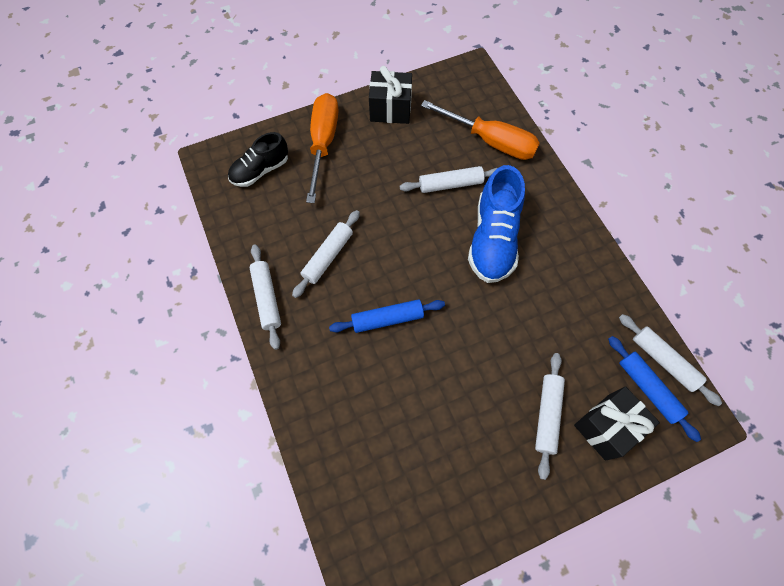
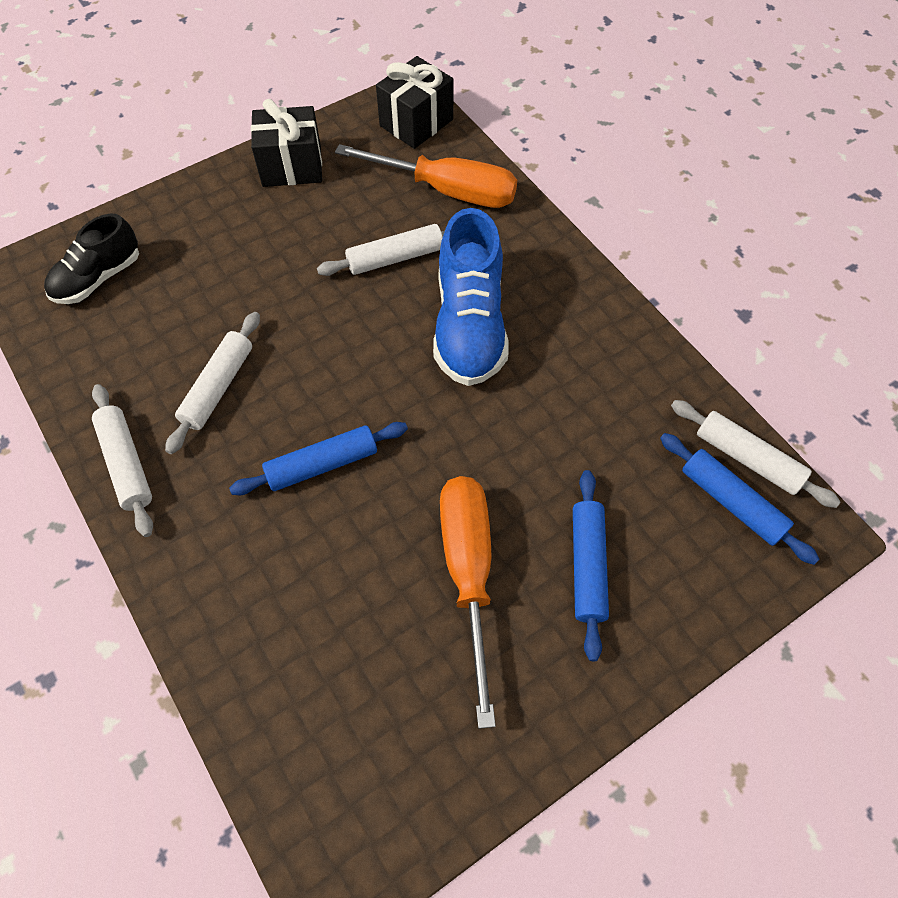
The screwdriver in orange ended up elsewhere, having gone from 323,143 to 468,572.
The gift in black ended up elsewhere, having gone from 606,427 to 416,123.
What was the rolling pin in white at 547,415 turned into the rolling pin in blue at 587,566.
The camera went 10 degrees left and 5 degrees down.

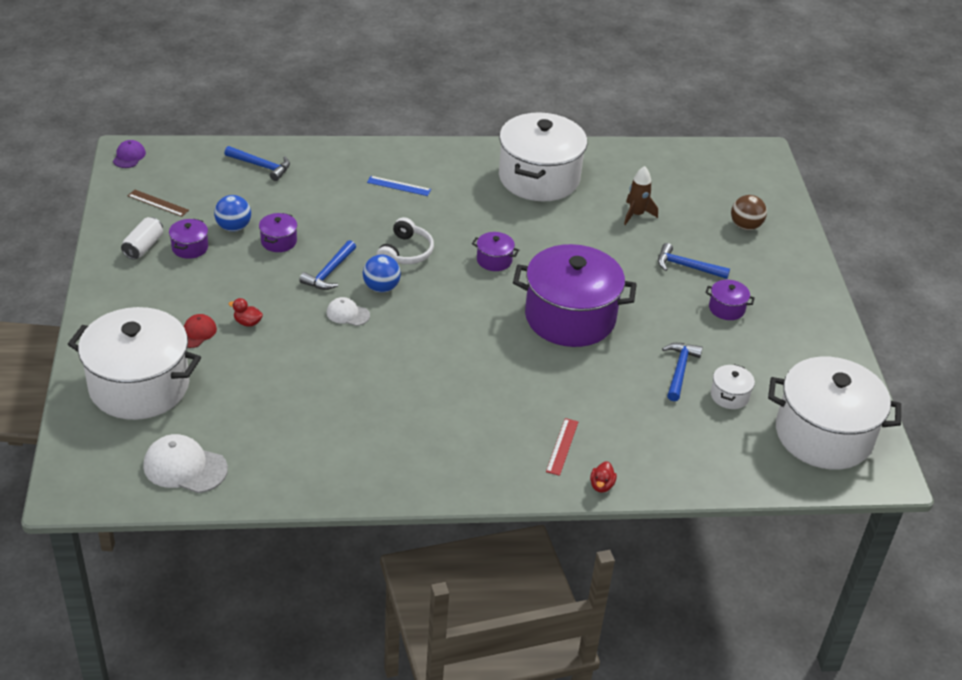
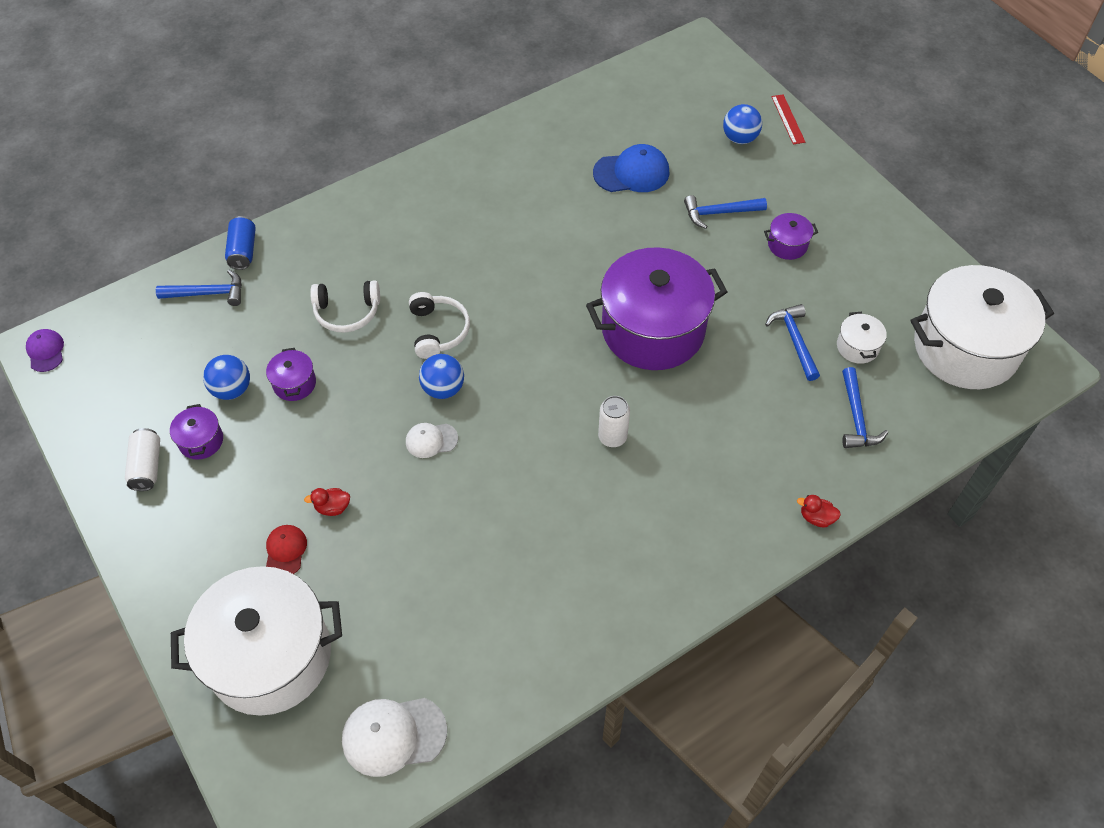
The second view lost the ruler in brown at 158,203.
The second view lost the ruler in blue at 399,186.
The second view lost the pot in purple at 494,260.
The second view lost the pot in white at 539,178.
The second view gained the can in blue at 243,251.
The second view gained the headphones in white at 347,312.
The second view gained the can in white at 612,437.
The hammer in blue ended up elsewhere, having gone from 329,272 to 856,417.
The ruler in red ended up elsewhere, having gone from 562,446 to 787,119.
Where the rocket in brown stood at 636,214, the cap in blue came to stand at 631,173.
What was the ball in brown at 745,226 turned into the ball in blue at 739,138.
The duck in red at 601,485 ended up facing another way, 120 degrees clockwise from before.
The camera went 25 degrees left and 15 degrees up.

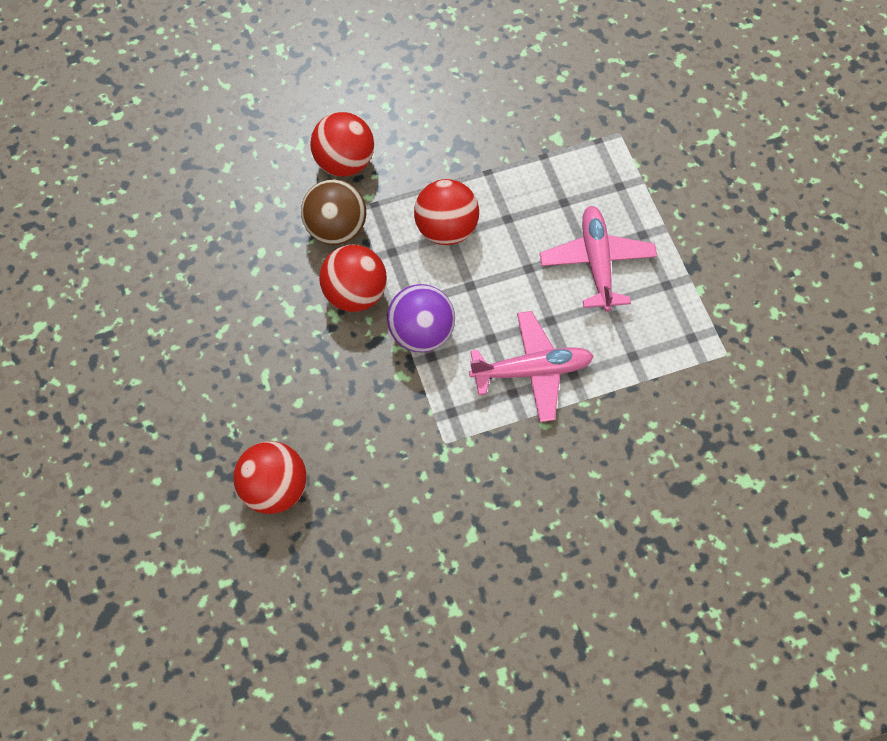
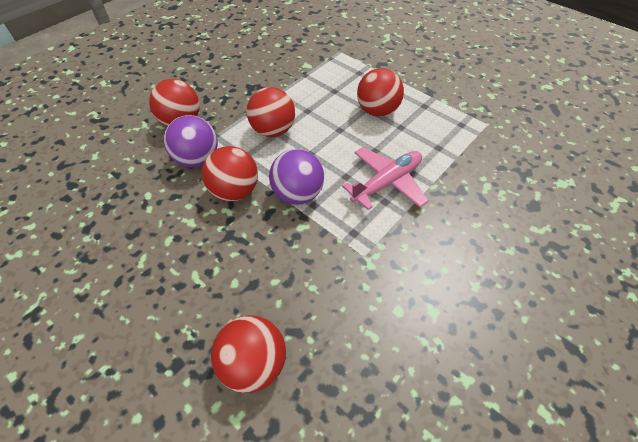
Where the plane in pink stood at 597,263, the ball in red came to stand at 377,111.
What was the ball in brown at 336,229 turned into the ball in purple at 197,159.
The camera went 30 degrees left and 10 degrees down.

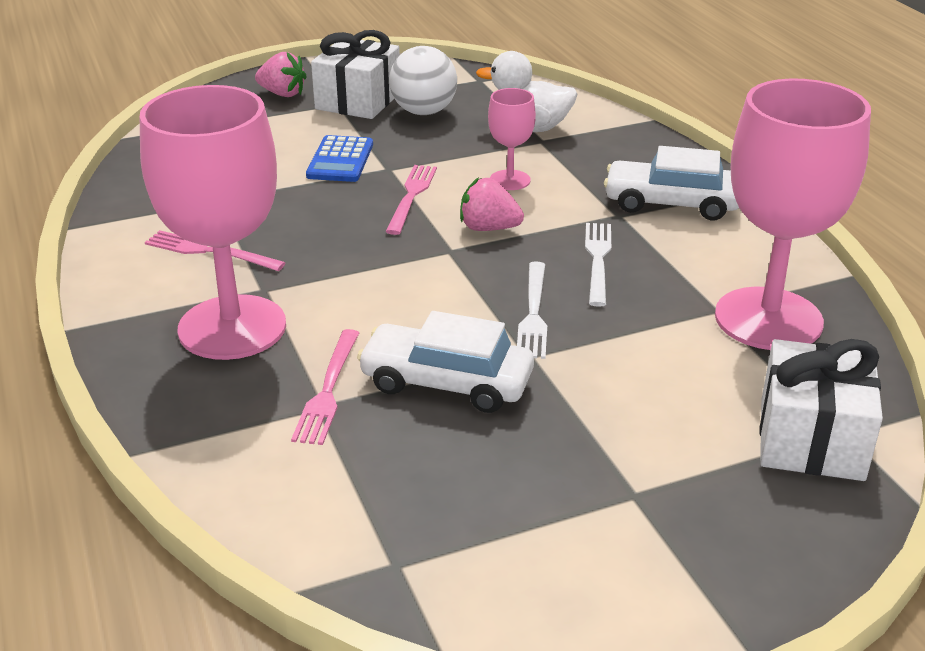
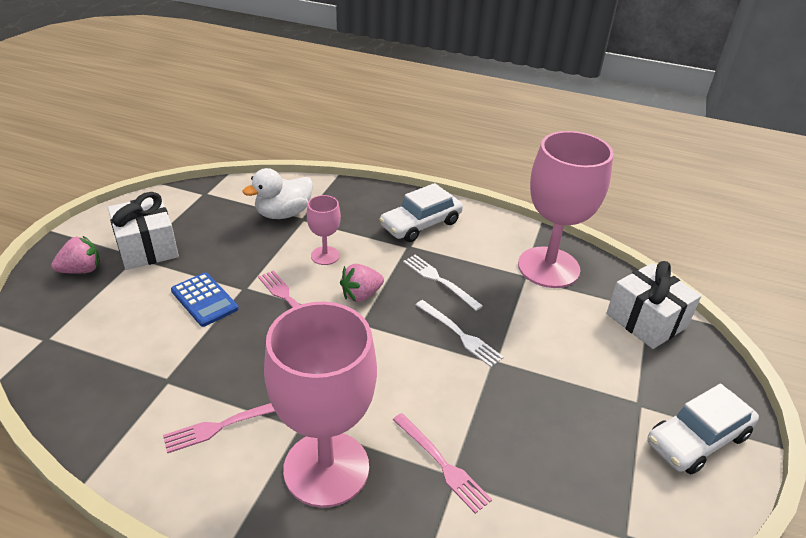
The second view lost the ball in white at 423,112.
The car in white ended up elsewhere, having gone from 446,382 to 697,439.
The camera went 50 degrees left and 5 degrees up.

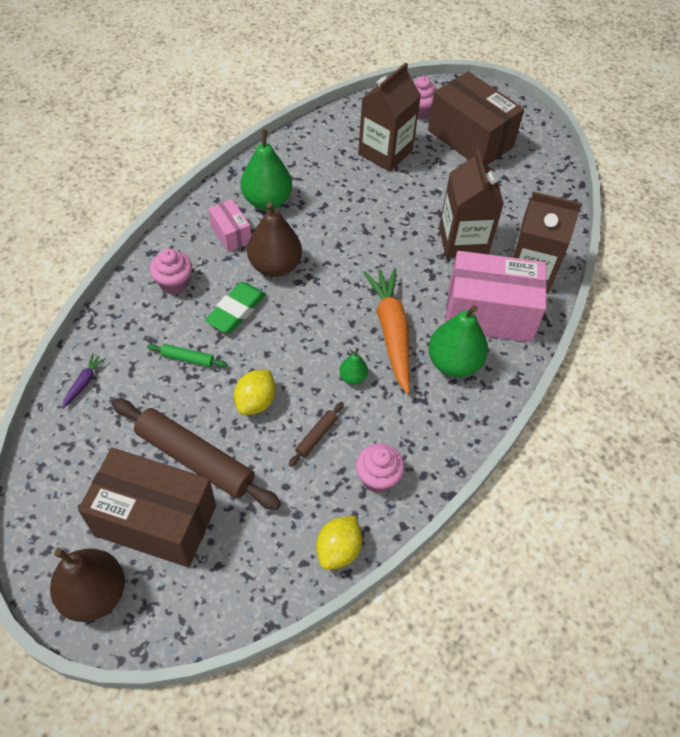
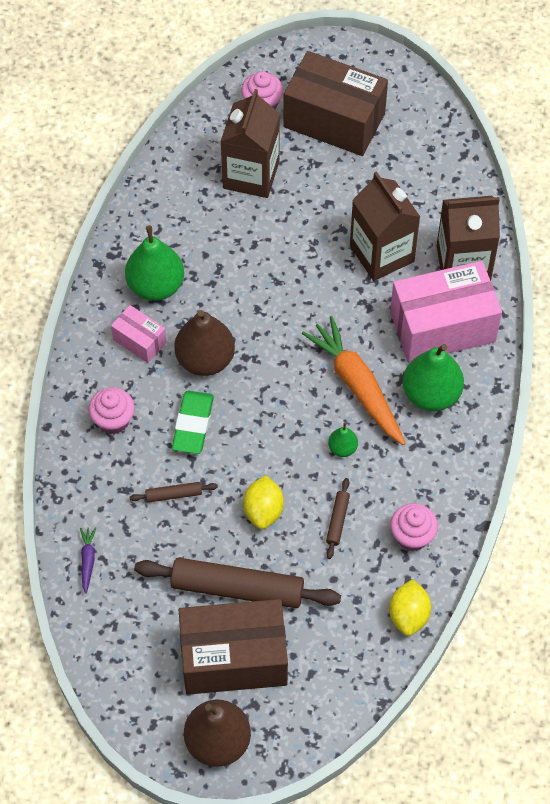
What was the rolling pin in green at 187,359 turned into the rolling pin in brown at 173,495.
The camera went 20 degrees left and 5 degrees up.

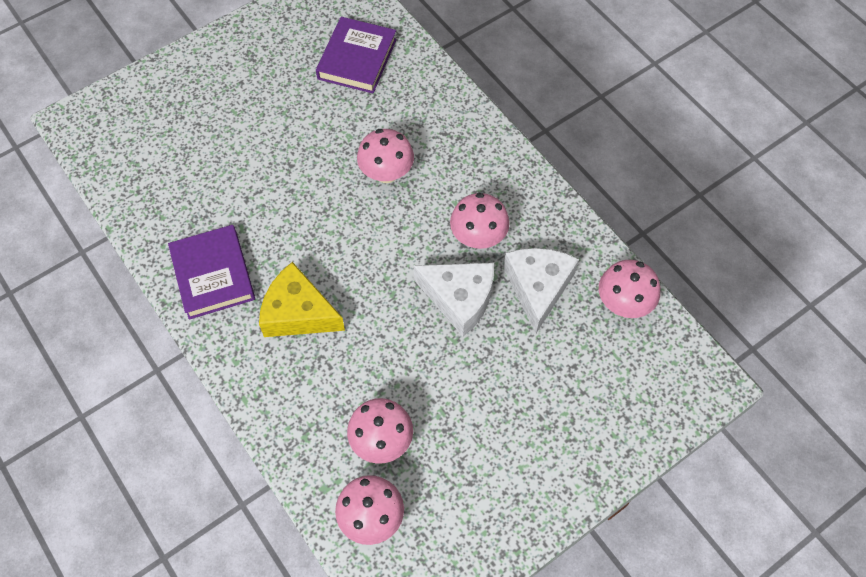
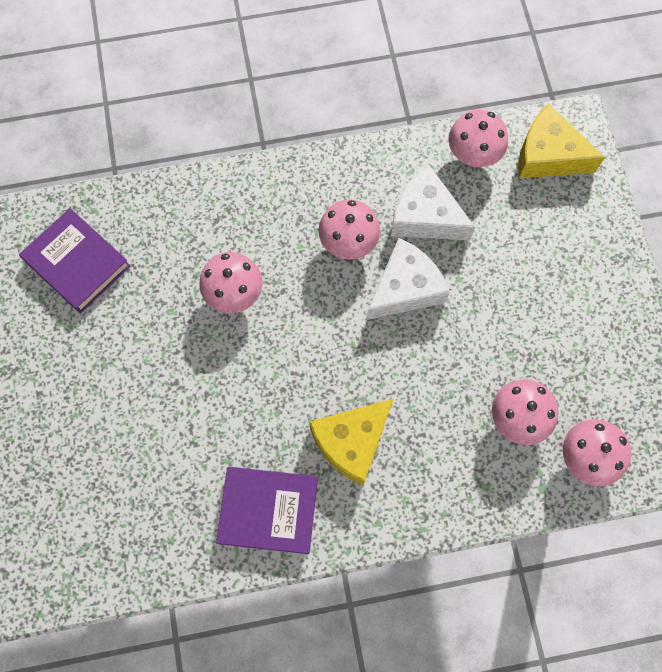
The second view gained the cheese in yellow at 548,155.
The camera went 65 degrees left and 10 degrees up.

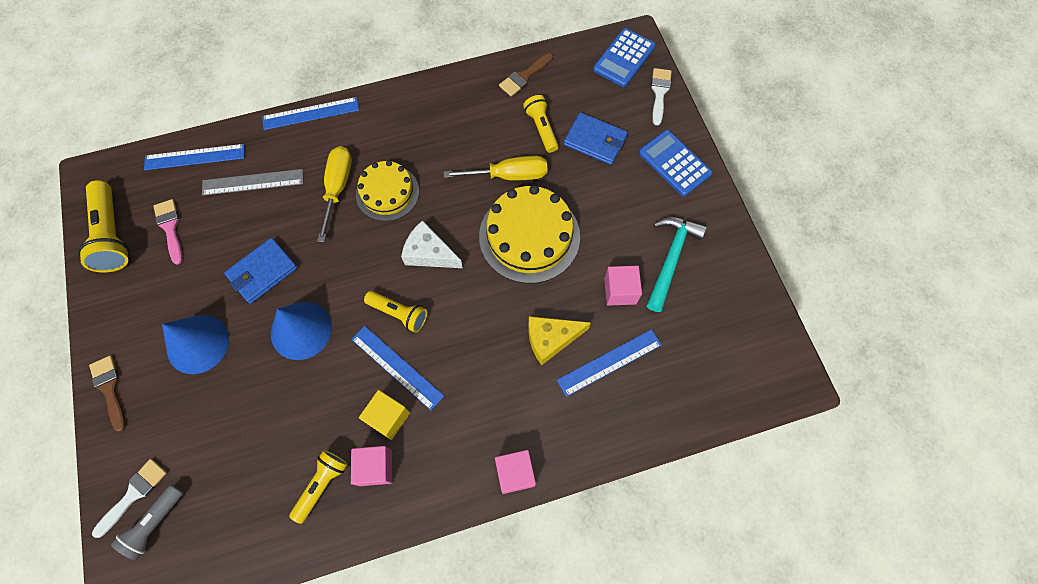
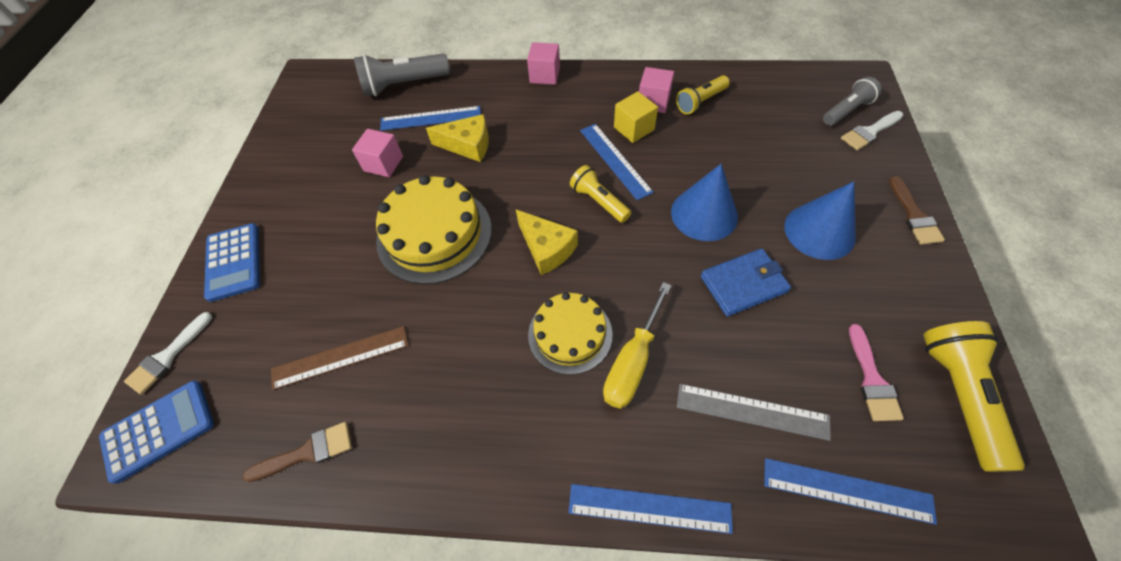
The second view lost the screwdriver in yellow at 509,175.
The second view lost the wallet in blue at 595,141.
The second view lost the hammer in turquoise at 670,259.
The second view gained the flashlight in grey at 404,85.
Where the flashlight in yellow stood at 541,128, the ruler in brown came to stand at 340,357.
What was the cheese in white at 429,253 turned into the cheese in yellow at 546,248.
The camera went 155 degrees left and 10 degrees down.

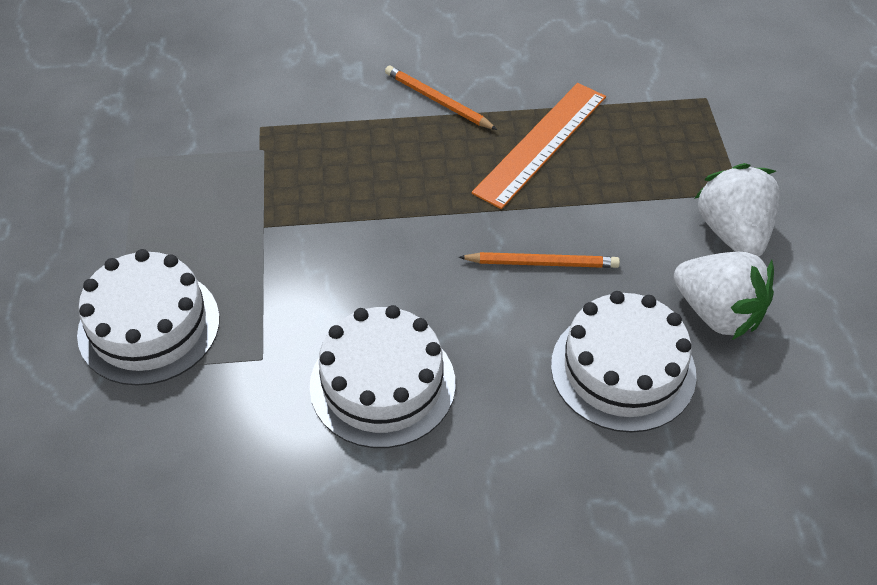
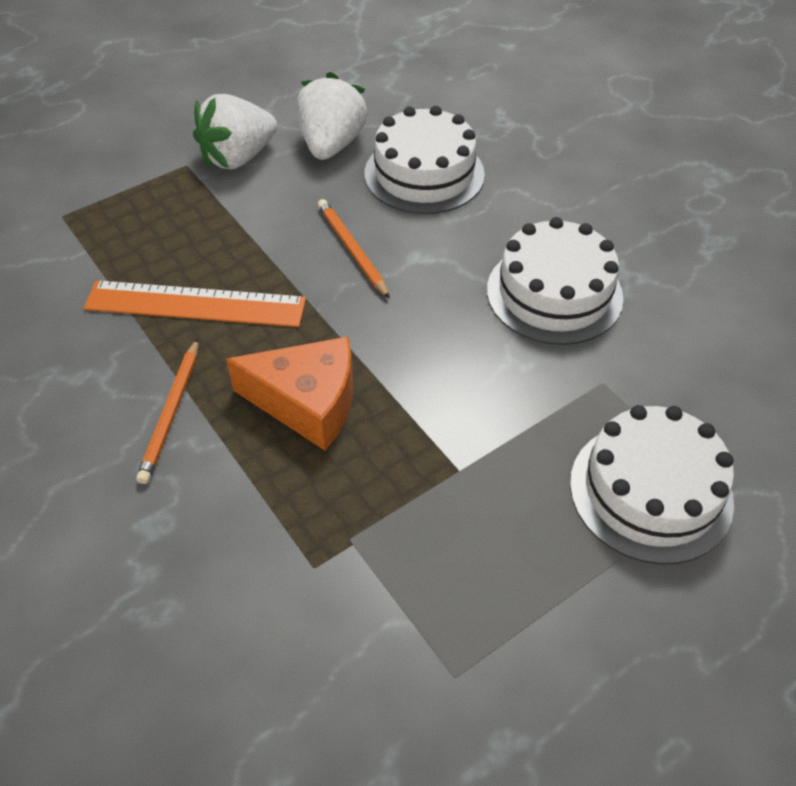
The second view gained the cheese in orange at 307,403.
The camera went 120 degrees left and 0 degrees up.

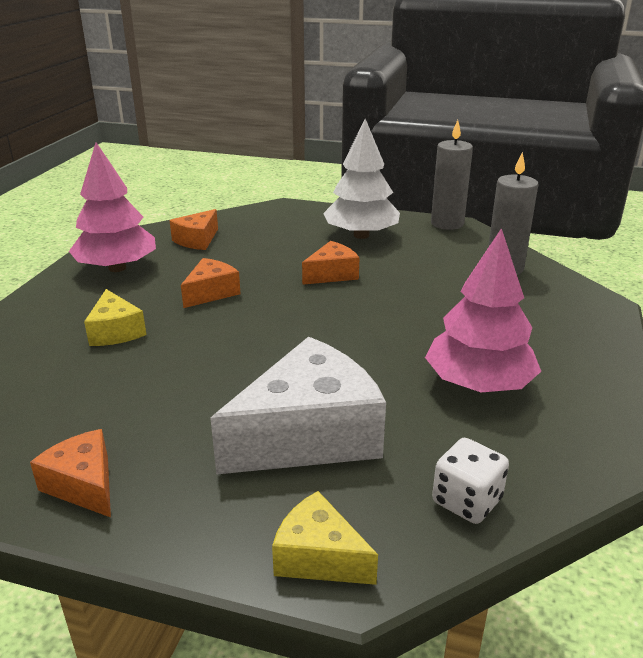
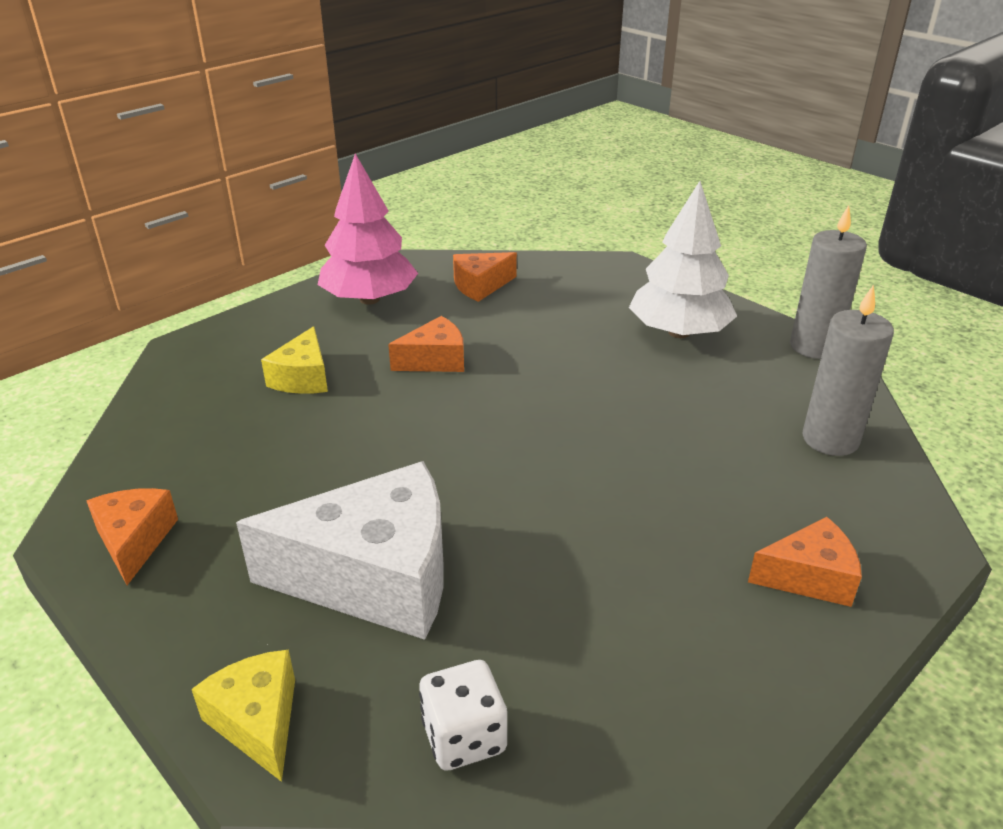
The second view lost the tree in pink at 478,384.
The cheese in orange ended up elsewhere, having gone from 332,274 to 809,577.
The camera went 30 degrees right and 5 degrees up.

